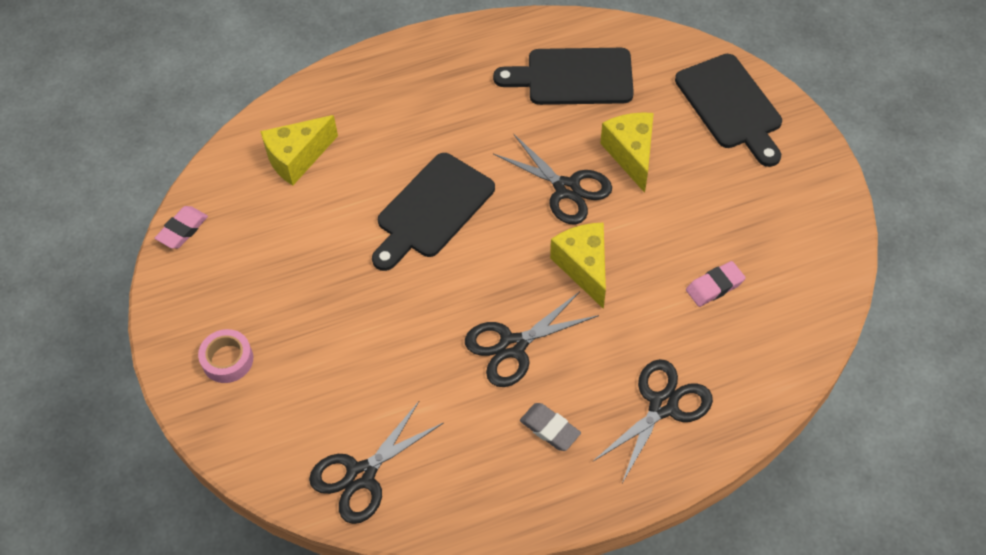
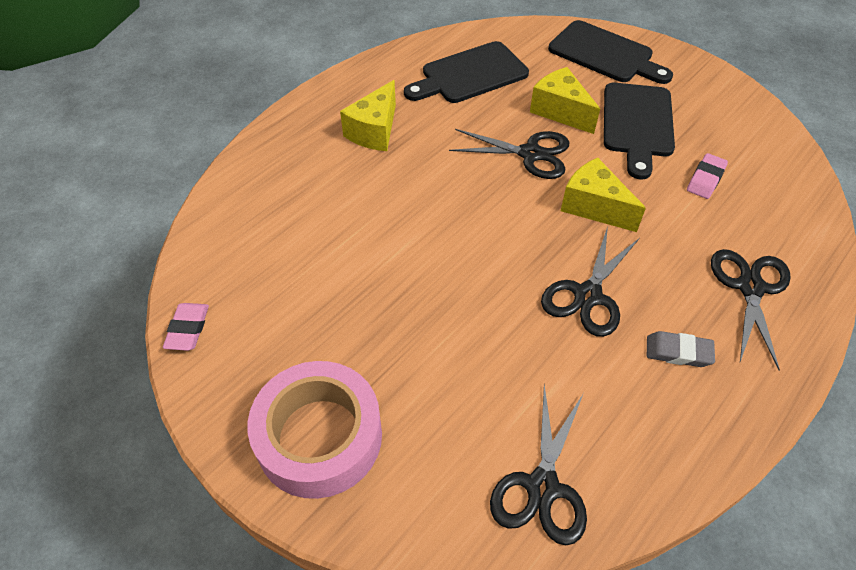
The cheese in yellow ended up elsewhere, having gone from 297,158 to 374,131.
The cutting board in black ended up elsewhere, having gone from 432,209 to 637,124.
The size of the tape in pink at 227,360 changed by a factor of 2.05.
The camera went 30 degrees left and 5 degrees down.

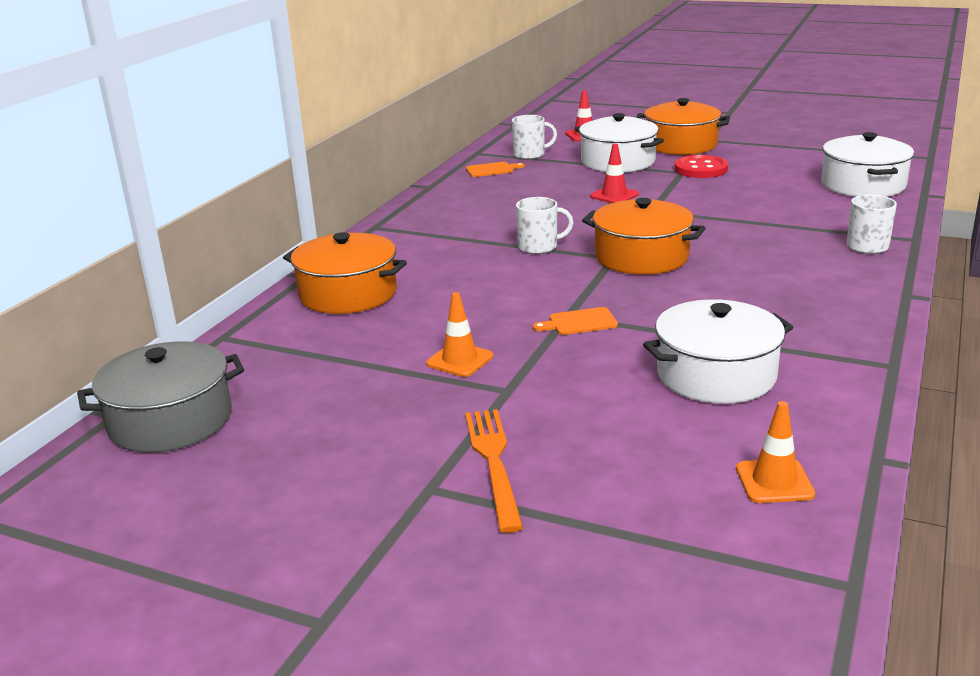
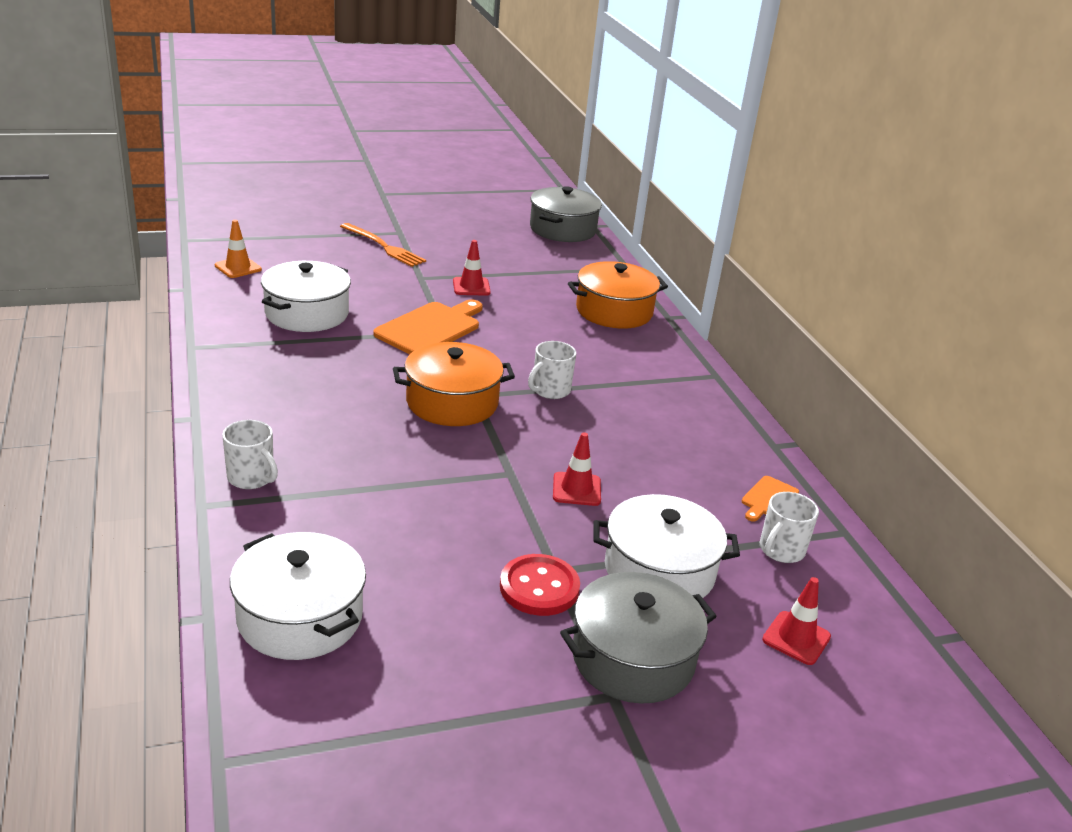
What was the traffic cone in orange at 460,360 turned into the traffic cone in red at 471,287.
What was the pot in orange at 681,145 turned into the pot in grey at 633,658.
The size of the cutting board in orange at 579,322 changed by a factor of 1.98.
The camera went 135 degrees right and 5 degrees up.

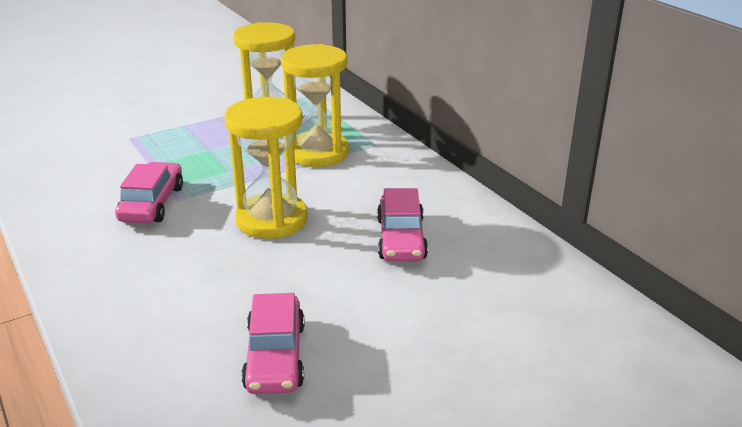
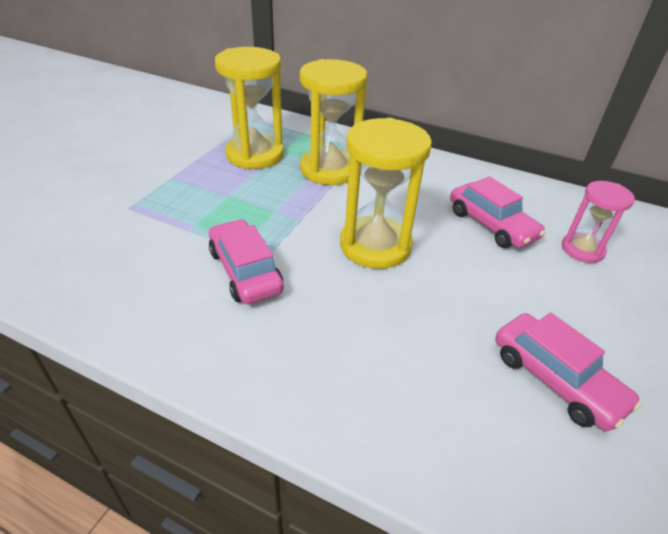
The second view gained the hourglass in pink at 582,249.
The camera went 35 degrees left and 10 degrees up.

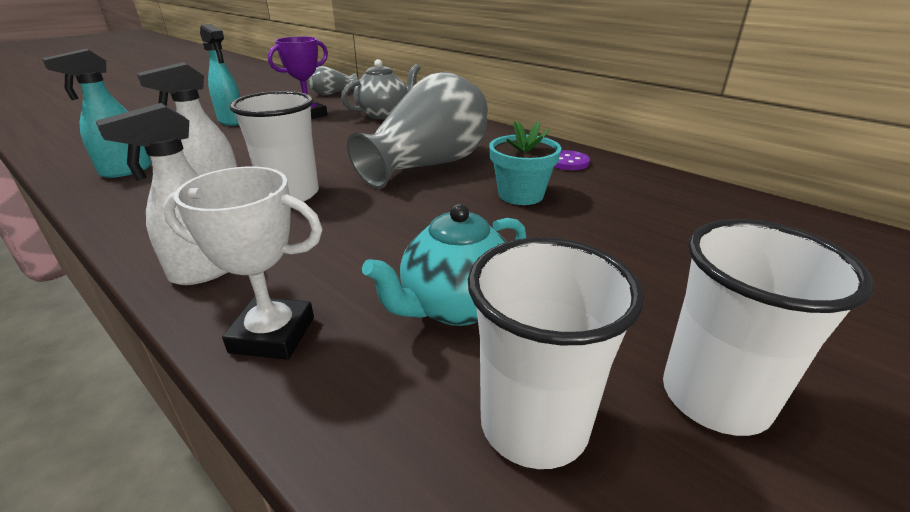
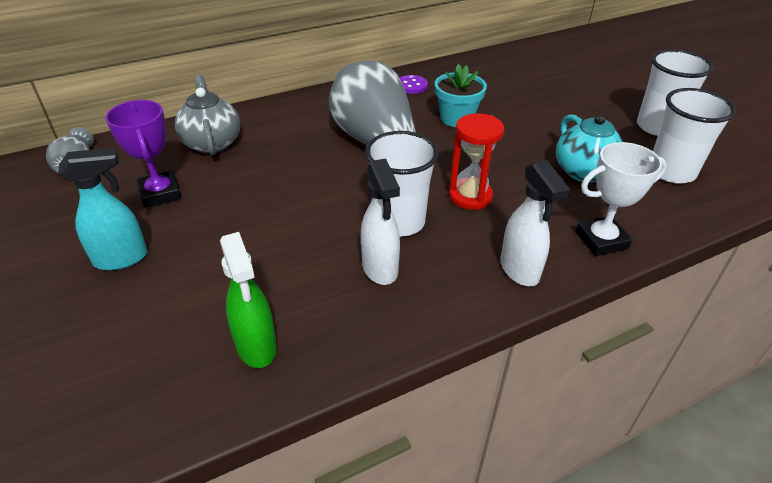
The second view gained the hourglass in red at 470,196.
What was the spray bottle in turquoise at 125,171 turned into the spray bottle in green at 257,347.
The trophy in white at 272,335 ended up facing another way, 45 degrees clockwise from before.
The camera went 70 degrees left and 10 degrees up.

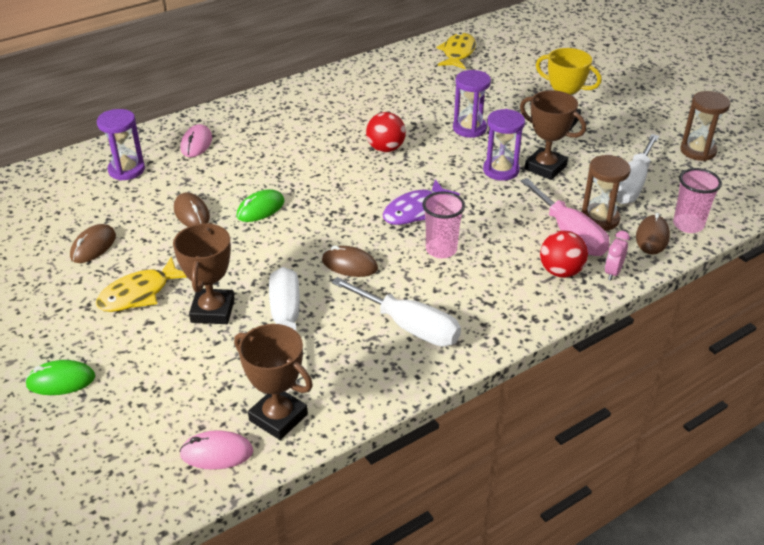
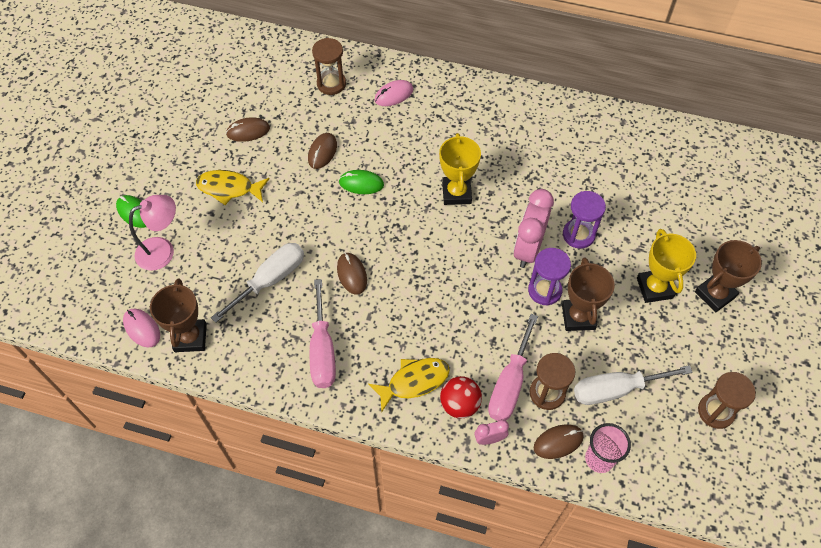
The second view lost the ball in red at 385,148.
The second view lost the fish in purple at 415,210.
The second view lost the cup in pink at 441,249.
The second view gained the lamp in pink at 163,250.
The second view gained the trophy in yellow at 456,193.
The second view gained the clock in pink at 528,249.
The trophy in brown ended up elsewhere, having gone from 213,311 to 715,294.
The fish in yellow ended up elsewhere, having gone from 458,53 to 414,382.
What was the hourglass in purple at 126,170 turned into the hourglass in brown at 331,84.
What was the screwdriver in white at 409,327 turned into the screwdriver in pink at 322,350.
The camera went 50 degrees right and 20 degrees up.

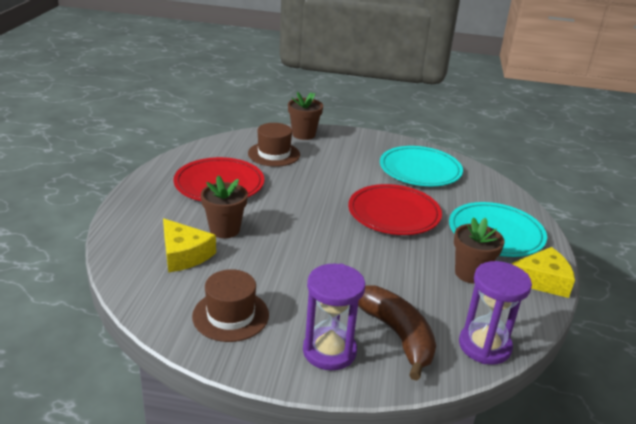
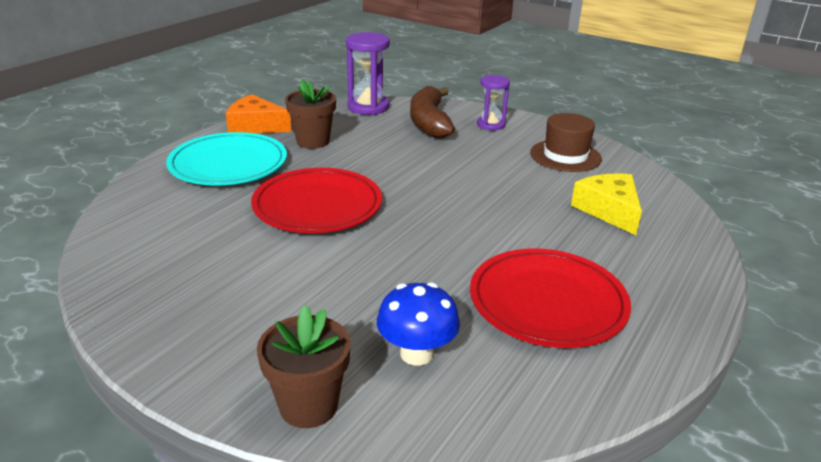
The second view lost the flower pot in brown at 224,229.
The second view lost the plate in turquoise at 420,170.
Where the hat in brown stood at 274,154, the mushroom in blue came to stand at 416,353.
What was the cheese in yellow at 542,280 turned into the cheese in orange at 255,126.
The size of the hourglass in purple at 329,351 changed by a factor of 0.65.
The camera went 155 degrees left and 0 degrees up.

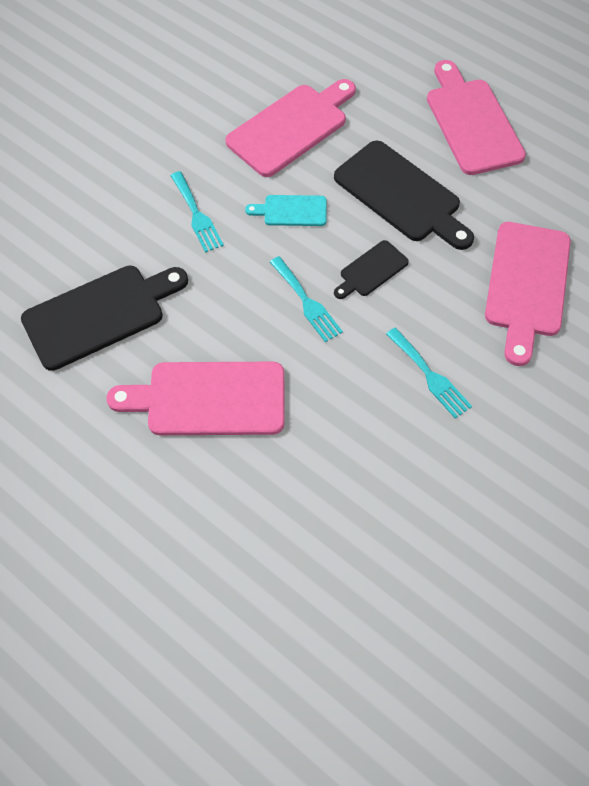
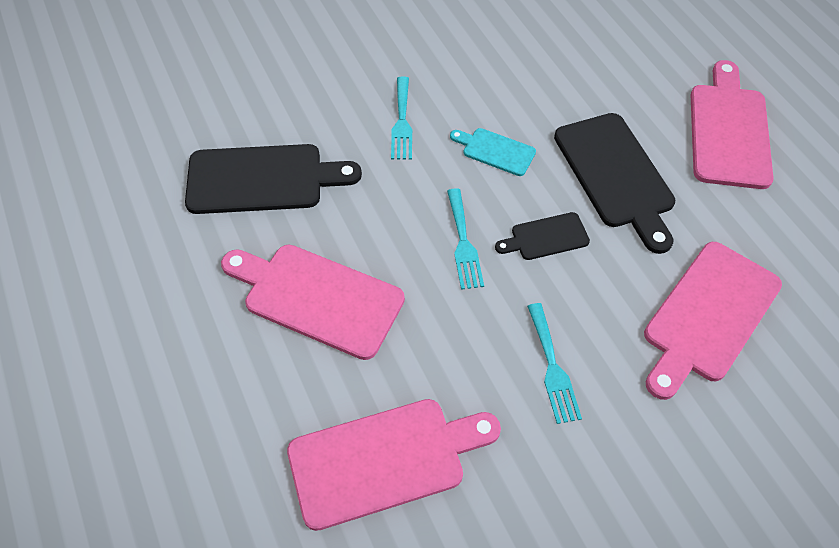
The cutting board in pink ended up elsewhere, having gone from 291,128 to 384,460.
The camera went 25 degrees right and 5 degrees down.

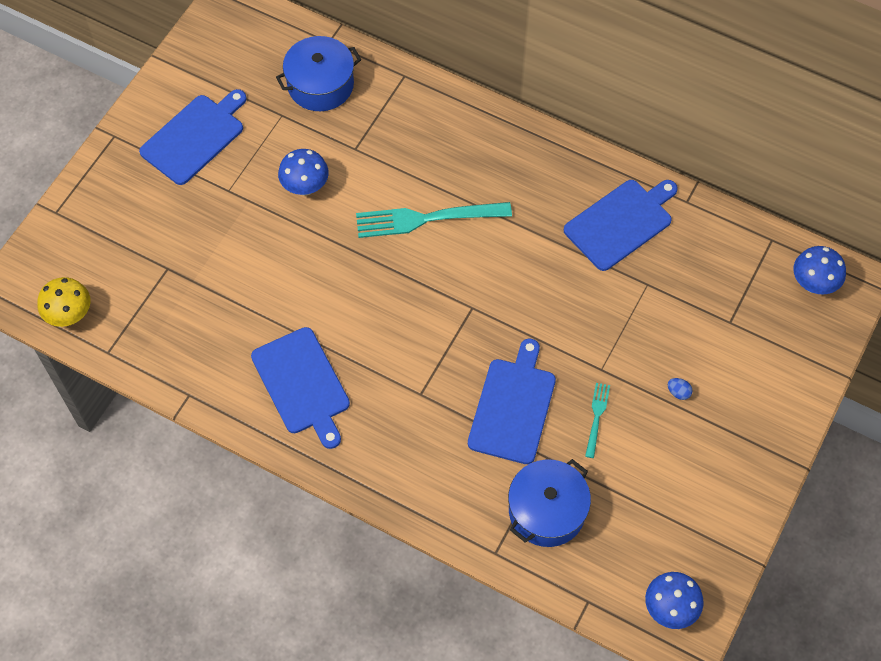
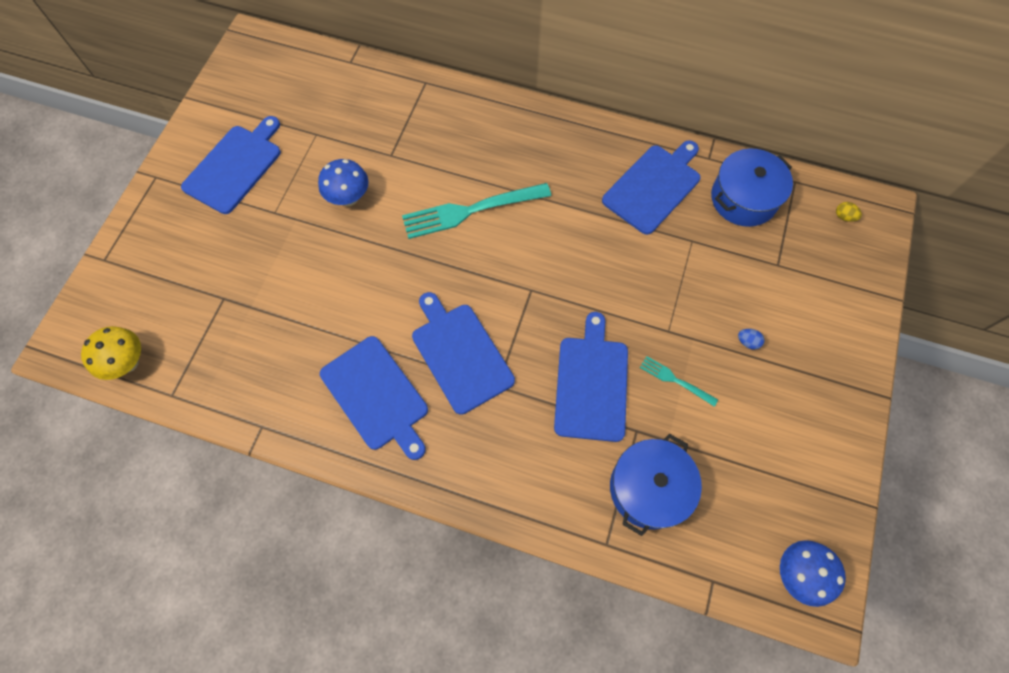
The second view gained the cutting board in blue at 460,354.
The pot in blue ended up elsewhere, having gone from 320,85 to 743,198.
Where the mushroom in blue stood at 813,284, the egg in yellow came to stand at 844,216.
The fork in turquoise at 596,417 ended up facing another way, 60 degrees counterclockwise from before.
The camera went 10 degrees left and 5 degrees up.

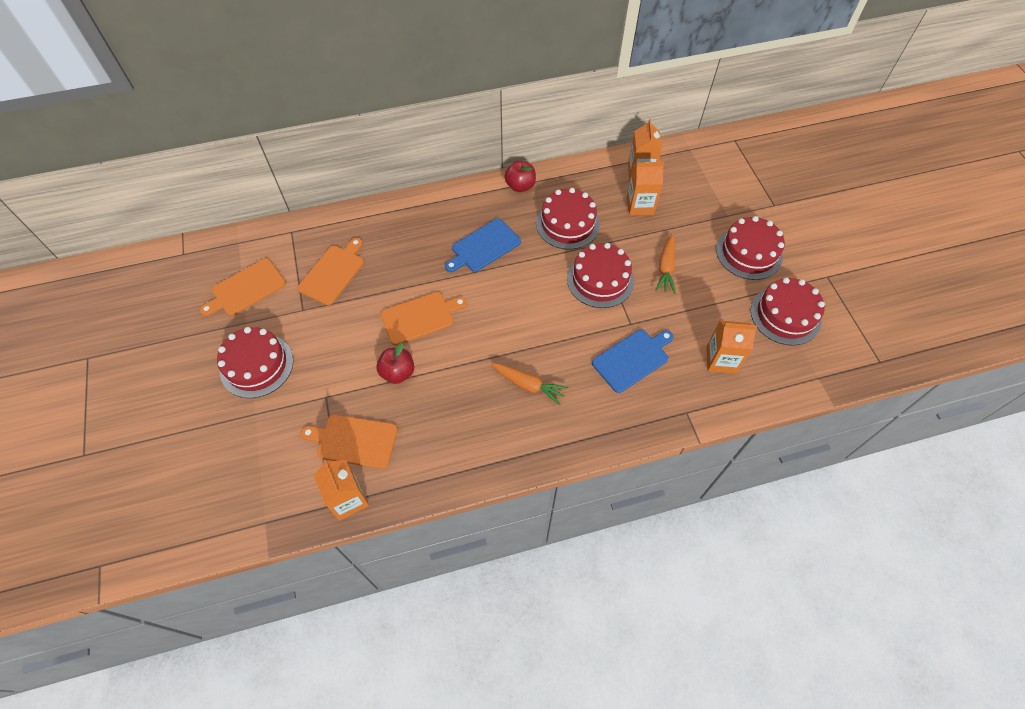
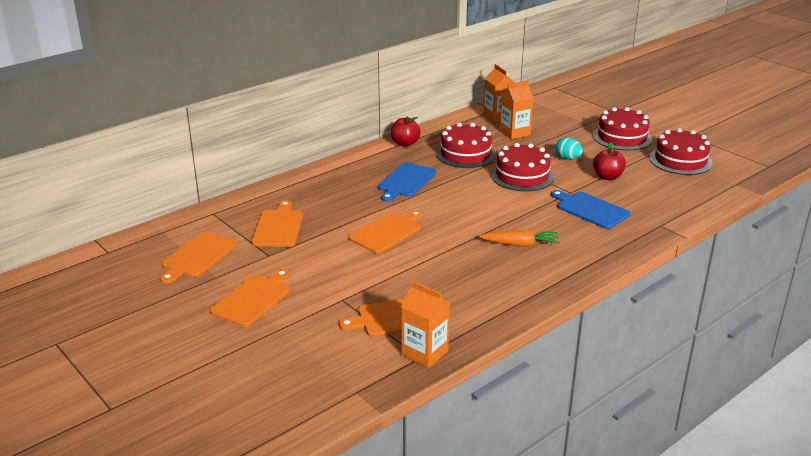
The second view lost the carton in orange at 721,360.
The apple in red ended up elsewhere, having gone from 398,372 to 607,177.
Where the cake in red stood at 256,365, the cutting board in orange came to stand at 253,299.
Where the carrot in orange stood at 666,268, the egg in turquoise came to stand at 567,158.
The cutting board in blue at 632,359 ended up facing another way, 75 degrees counterclockwise from before.
The camera went 25 degrees left and 30 degrees down.

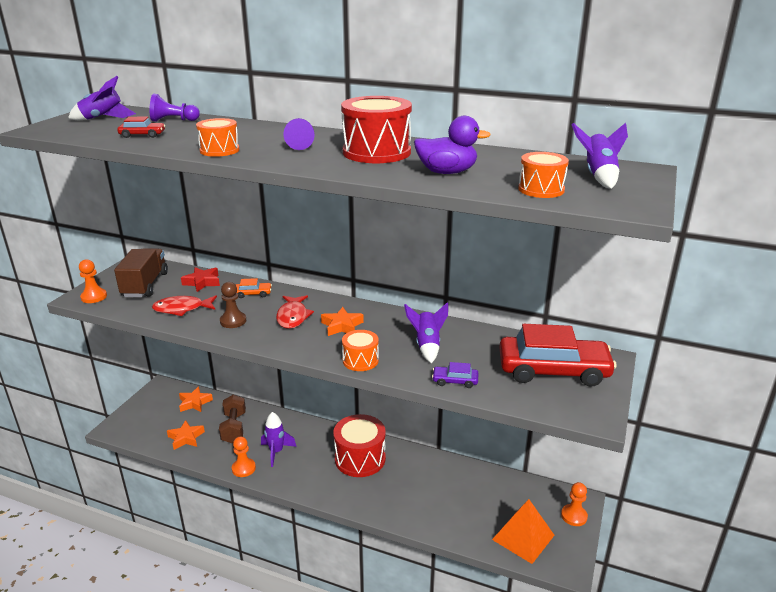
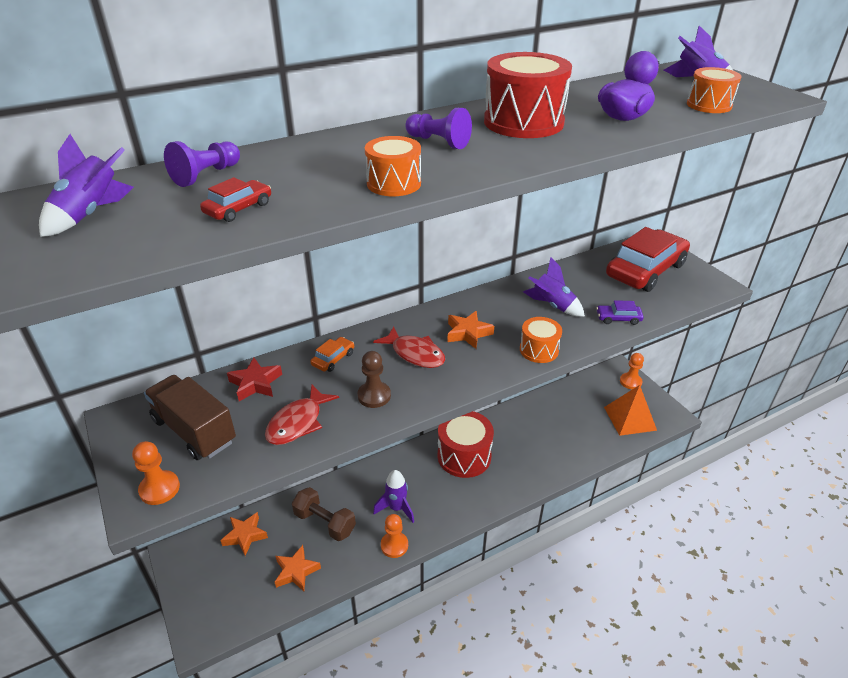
The car in purple at 455,381 ended up facing another way, 45 degrees clockwise from before.
The camera went 50 degrees left and 10 degrees up.

